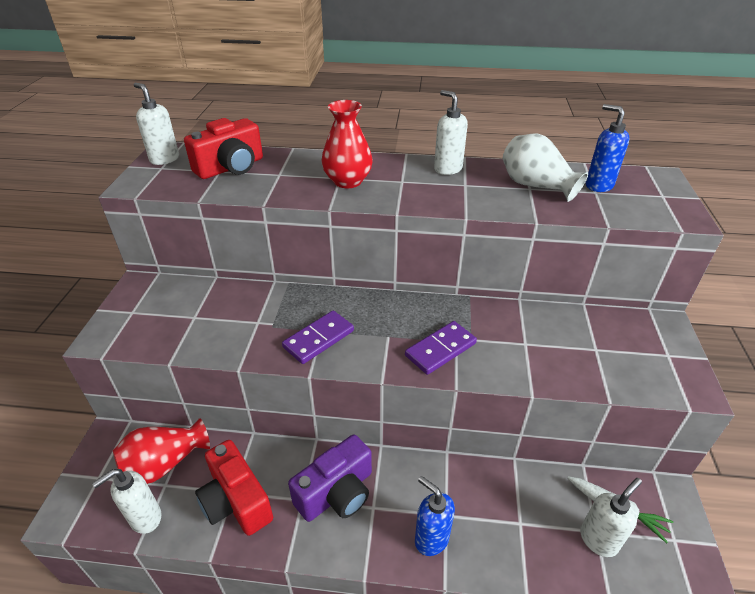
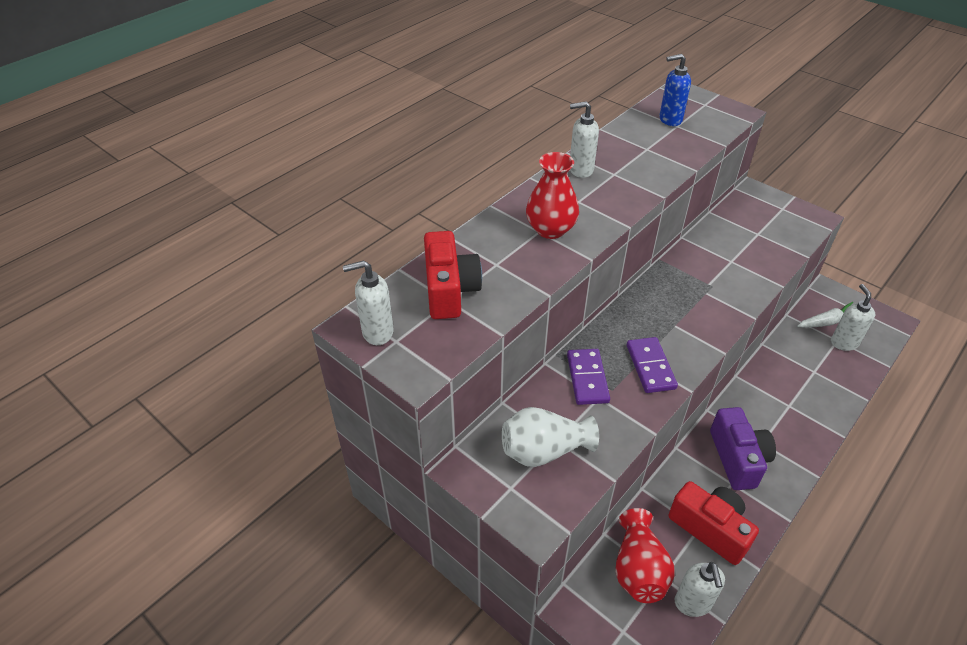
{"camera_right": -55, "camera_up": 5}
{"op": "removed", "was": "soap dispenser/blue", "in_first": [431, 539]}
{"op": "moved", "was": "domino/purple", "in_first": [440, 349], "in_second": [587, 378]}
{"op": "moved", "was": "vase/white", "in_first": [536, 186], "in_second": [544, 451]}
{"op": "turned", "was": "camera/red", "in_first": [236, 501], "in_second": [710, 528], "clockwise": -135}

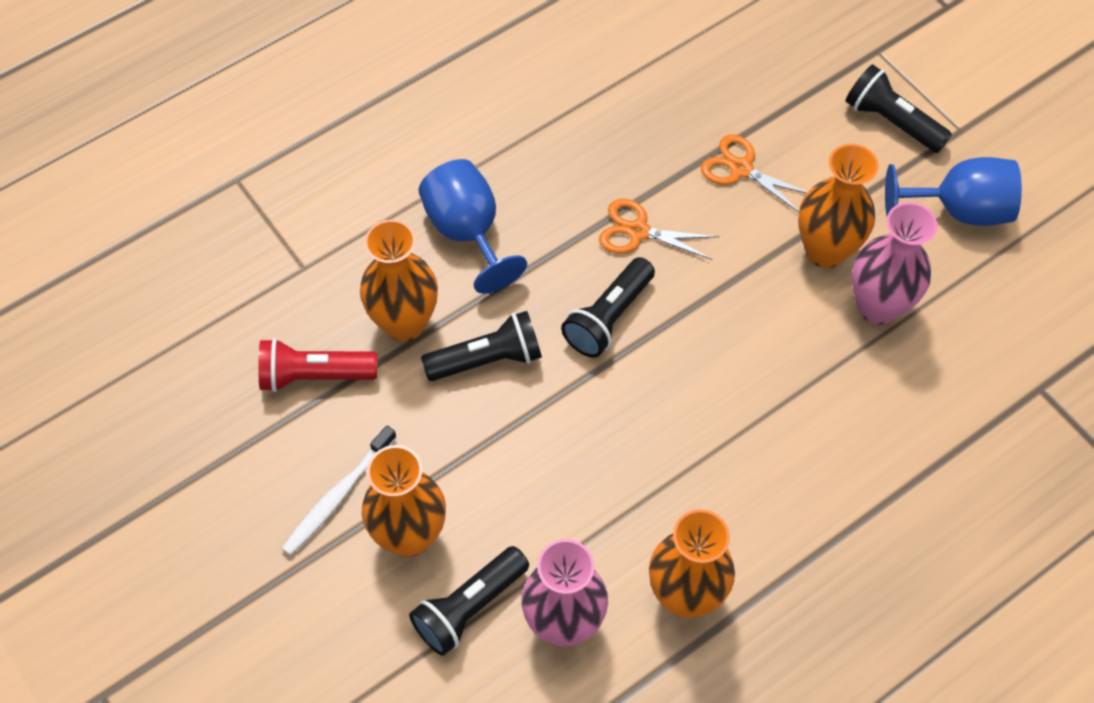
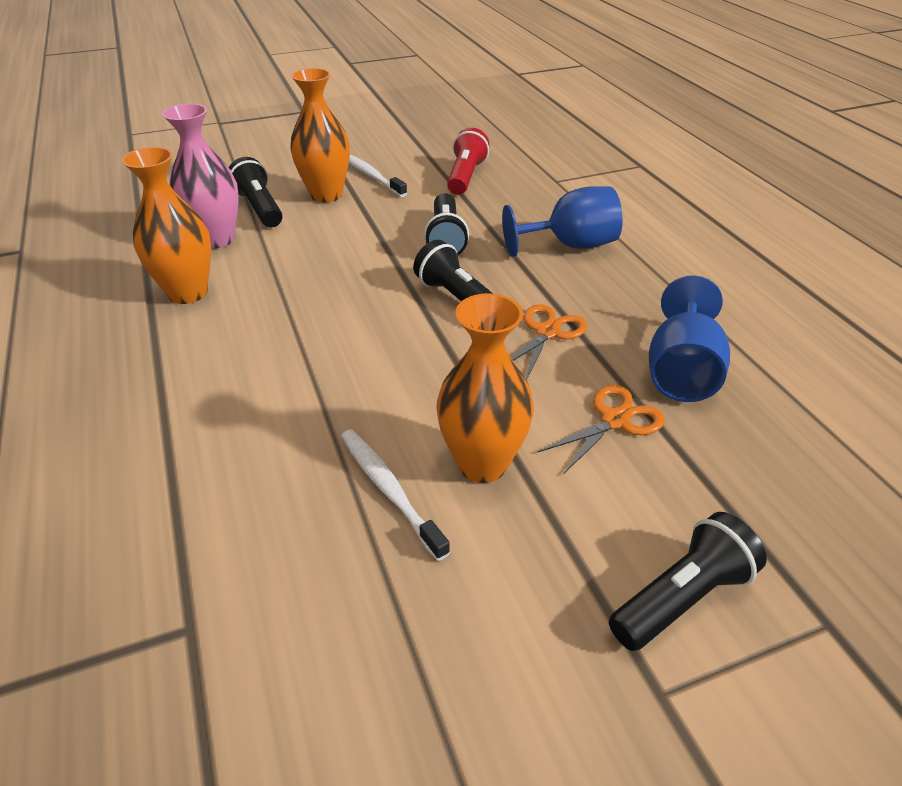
{"camera_right": 105, "camera_up": -20}
{"op": "removed", "was": "vase/orange", "in_first": [404, 323]}
{"op": "moved", "was": "goblet/blue", "in_first": [958, 210], "in_second": [681, 372]}
{"op": "replaced", "was": "vase/pink", "now": "toothbrush/white", "in_first": [877, 306], "in_second": [389, 490]}

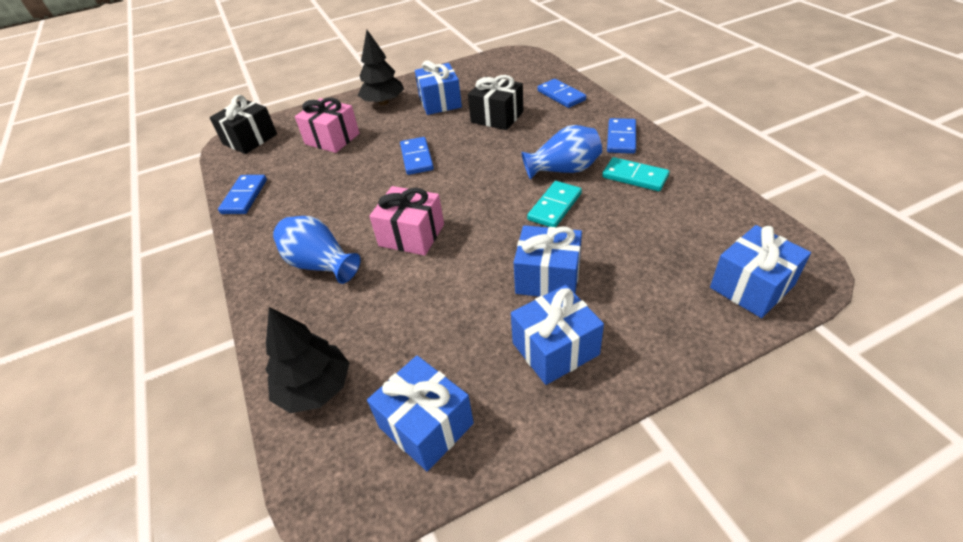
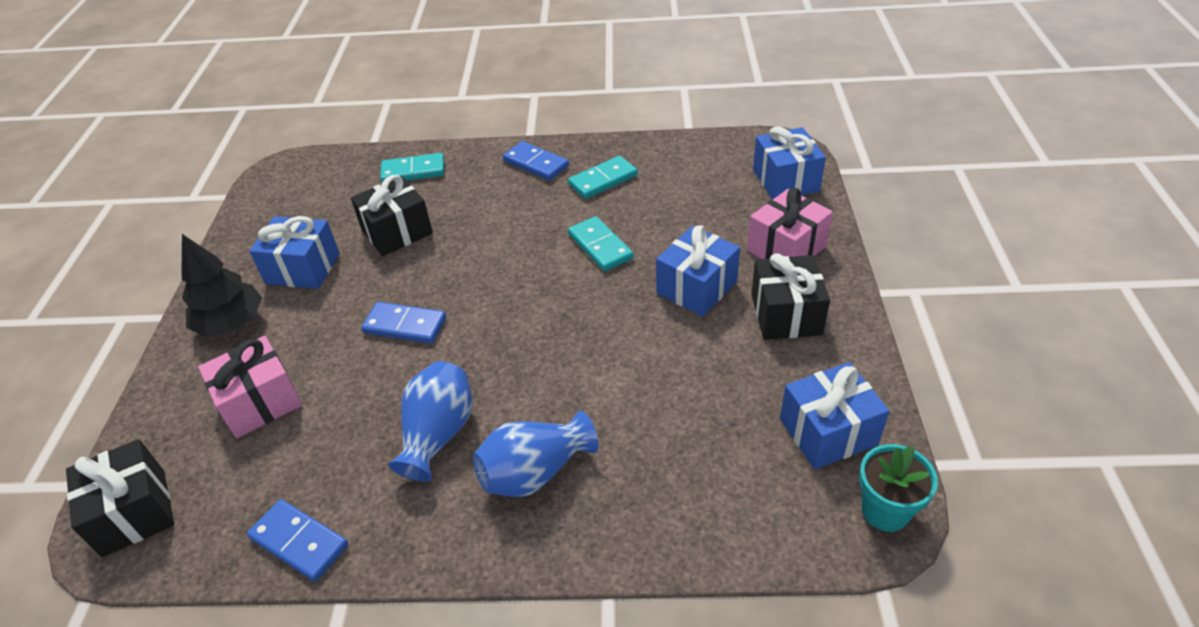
{"camera_right": -65, "camera_up": 0}
{"op": "removed", "was": "tree/black", "in_first": [315, 388]}
{"op": "added", "now": "flower pot/turquoise", "in_second": [885, 510]}
{"op": "moved", "was": "gift/pink", "in_first": [411, 235], "in_second": [786, 248]}
{"op": "moved", "was": "vase/blue", "in_first": [564, 170], "in_second": [438, 434]}
{"op": "recoloured", "was": "gift/blue", "now": "gift/black", "in_first": [555, 348], "in_second": [786, 314]}
{"op": "recoloured", "was": "domino/blue", "now": "domino/turquoise", "in_first": [561, 95], "in_second": [413, 171]}

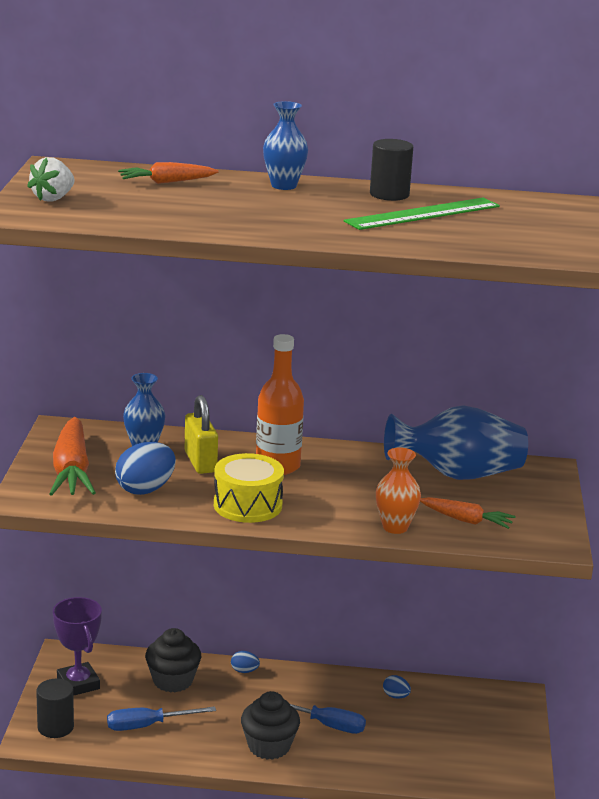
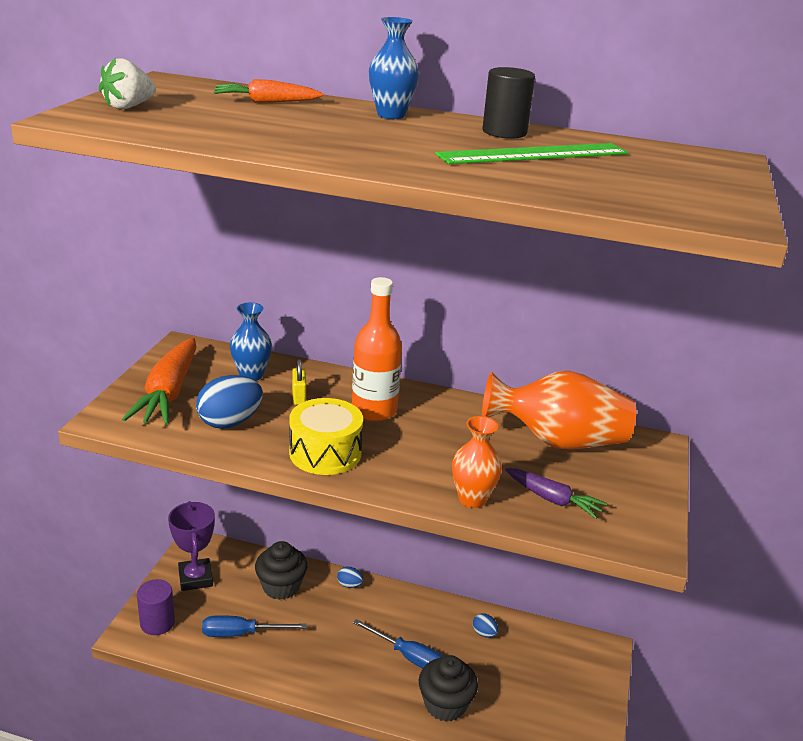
{"camera_right": 10, "camera_up": 5}
{"op": "moved", "was": "cupcake/black", "in_first": [269, 746], "in_second": [445, 704]}
{"op": "recoloured", "was": "cylinder/black", "now": "cylinder/purple", "in_first": [55, 727], "in_second": [157, 623]}
{"op": "recoloured", "was": "vase/blue", "now": "vase/orange", "in_first": [458, 475], "in_second": [558, 441]}
{"op": "recoloured", "was": "carrot/orange", "now": "carrot/purple", "in_first": [466, 520], "in_second": [553, 500]}
{"op": "resized", "was": "padlock/yellow", "in_first": [200, 462], "in_second": [299, 397], "ratio": 0.59}

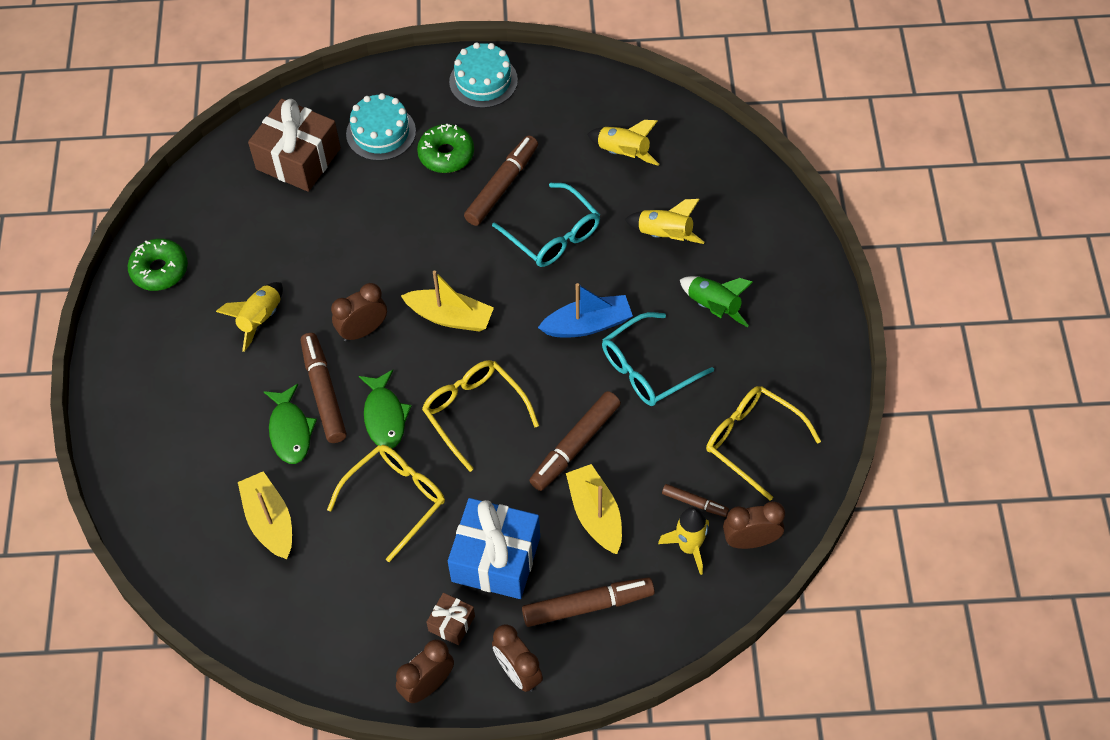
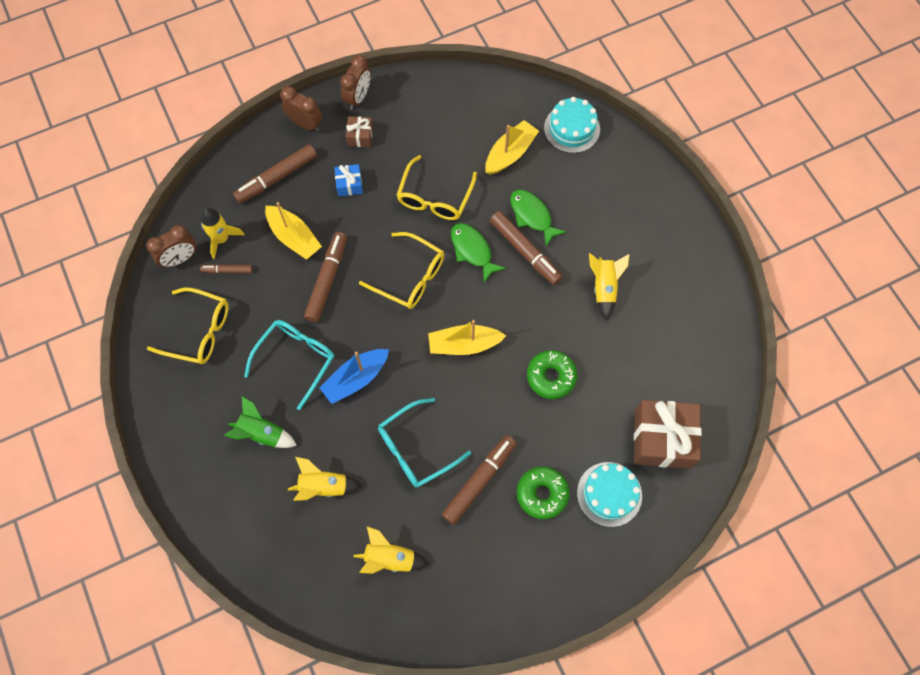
{"camera_right": 155, "camera_up": 10}
{"op": "removed", "was": "clock/brown", "in_first": [363, 331]}
{"op": "moved", "was": "donut/green", "in_first": [159, 270], "in_second": [551, 377]}
{"op": "moved", "was": "cake/turquoise", "in_first": [483, 81], "in_second": [572, 128]}
{"op": "turned", "was": "boat/yellow", "in_first": [270, 521], "in_second": [510, 153], "clockwise": -90}
{"op": "turned", "was": "marker/brown", "in_first": [502, 186], "in_second": [479, 481], "clockwise": -150}
{"op": "turned", "was": "glasses/turquoise", "in_first": [553, 235], "in_second": [415, 449], "clockwise": -60}
{"op": "resized", "was": "gift/blue", "in_first": [496, 559], "in_second": [349, 184], "ratio": 0.48}

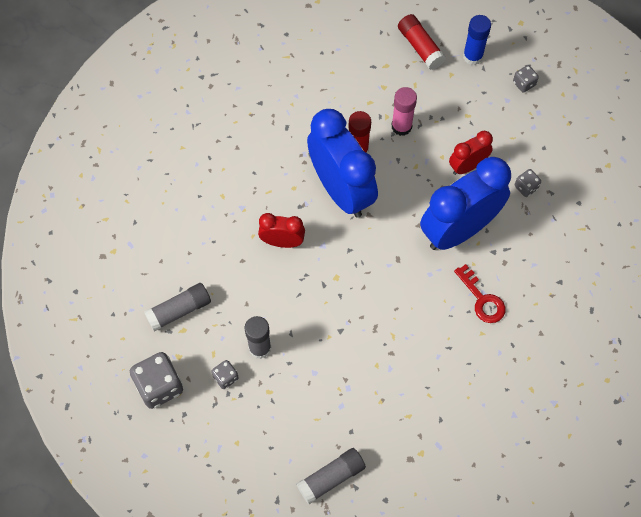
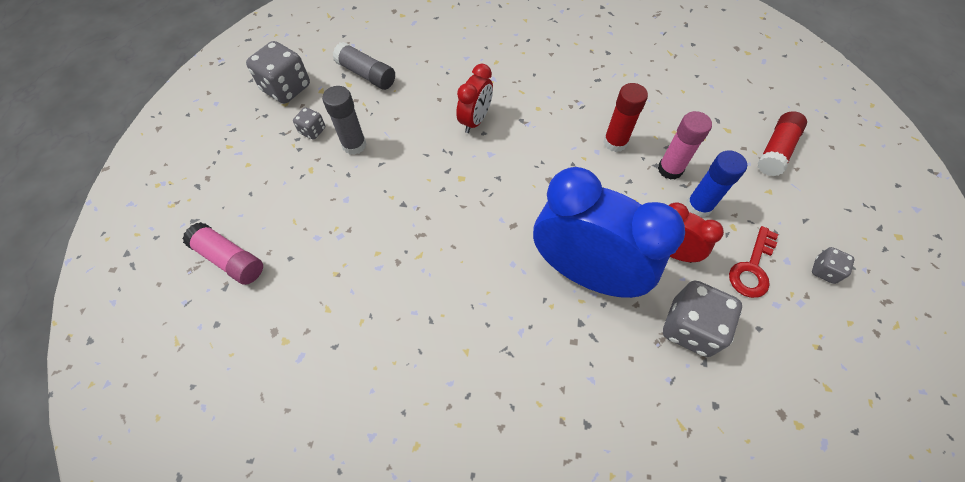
{"camera_right": 65, "camera_up": -5}
{"op": "removed", "was": "clock/blue", "in_first": [341, 190]}
{"op": "moved", "was": "key/red", "in_first": [482, 299], "in_second": [752, 268]}
{"op": "moved", "was": "glue stick/blue", "in_first": [472, 56], "in_second": [698, 206]}
{"op": "recoloured", "was": "glue stick/grey", "now": "glue stick/pink", "in_first": [331, 478], "in_second": [230, 259]}
{"op": "turned", "was": "clock/red", "in_first": [282, 242], "in_second": [475, 120], "clockwise": 45}
{"op": "resized", "was": "dice/grey", "in_first": [526, 187], "in_second": [690, 327], "ratio": 1.95}

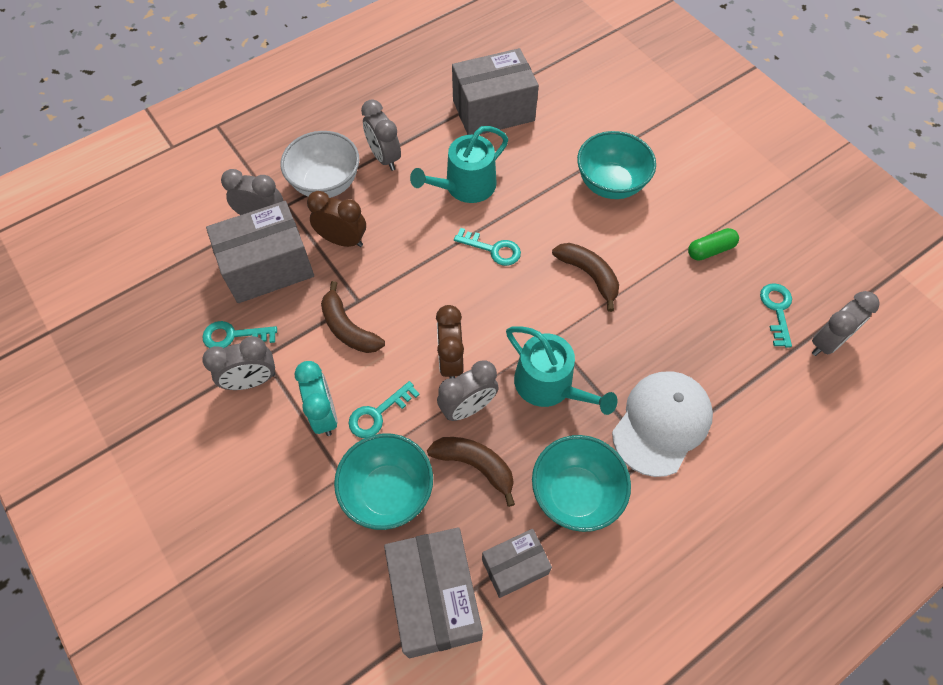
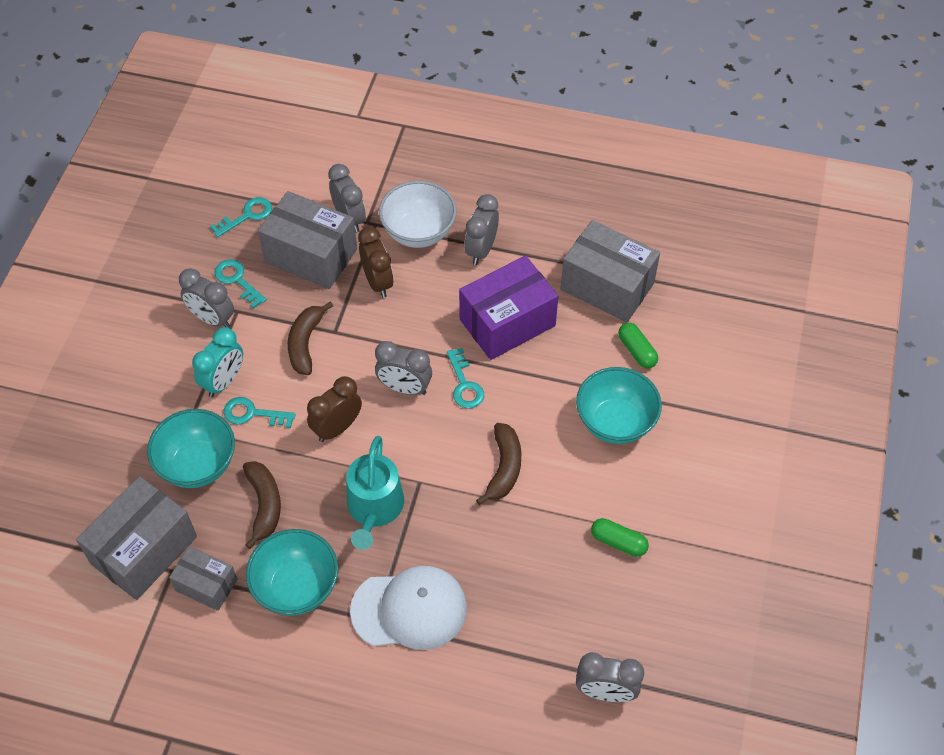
{"camera_right": 50, "camera_up": -5}
{"op": "added", "now": "capsule/green", "in_second": [636, 351]}
{"op": "moved", "was": "clock/grey", "in_first": [468, 407], "in_second": [404, 388]}
{"op": "moved", "was": "key/turquoise", "in_first": [777, 310], "in_second": [247, 215]}
{"op": "replaced", "was": "watering can/turquoise", "now": "box/purple", "in_first": [465, 186], "in_second": [507, 323]}

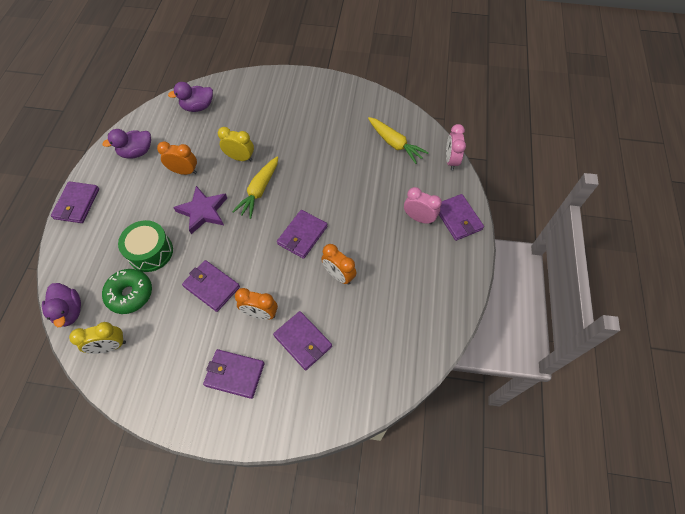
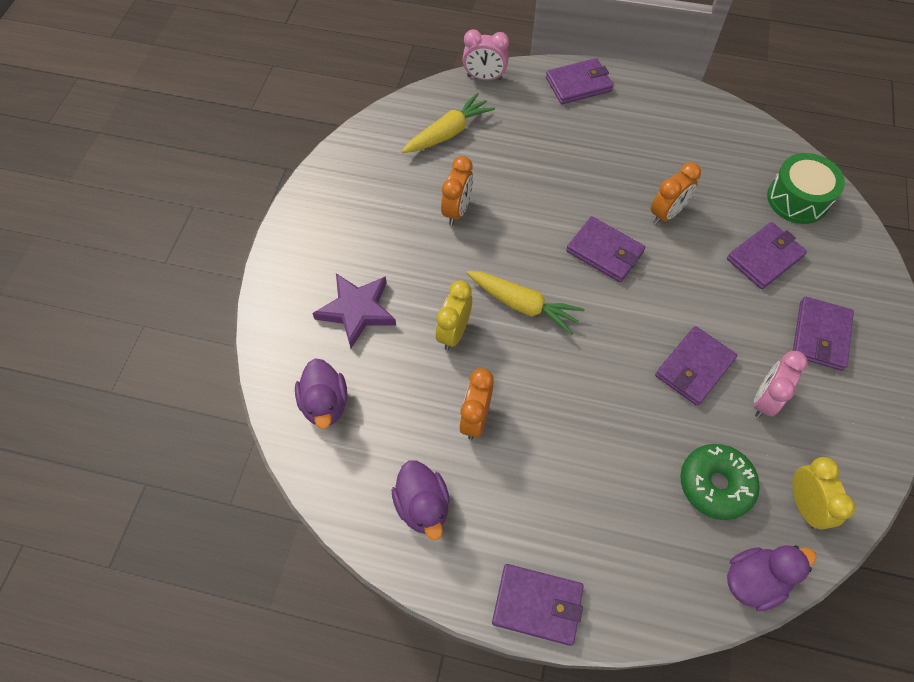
{"camera_right": -85, "camera_up": 0}
{"op": "moved", "was": "drum/green", "in_first": [150, 252], "in_second": [797, 199]}
{"op": "moved", "was": "star/purple", "in_first": [203, 211], "in_second": [357, 310]}
{"op": "moved", "was": "clock/orange", "in_first": [260, 313], "in_second": [457, 210]}
{"op": "moved", "was": "clock/pink", "in_first": [419, 218], "in_second": [764, 400]}

